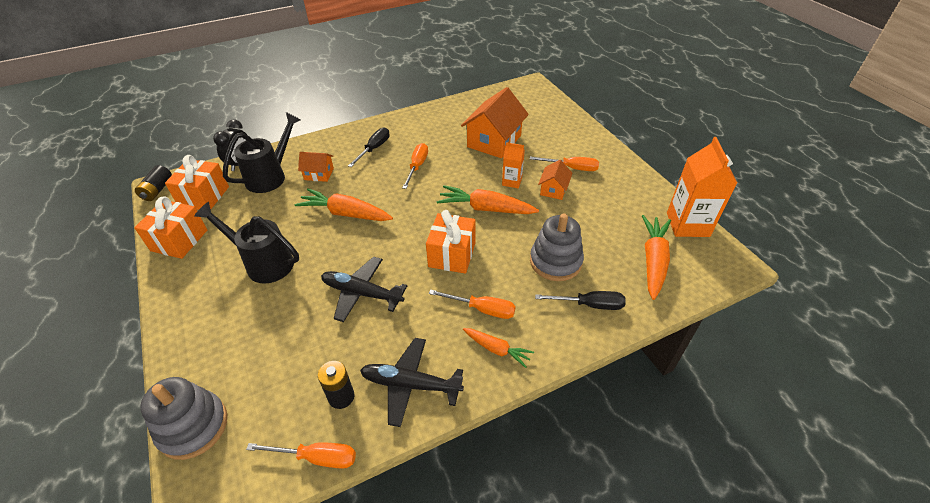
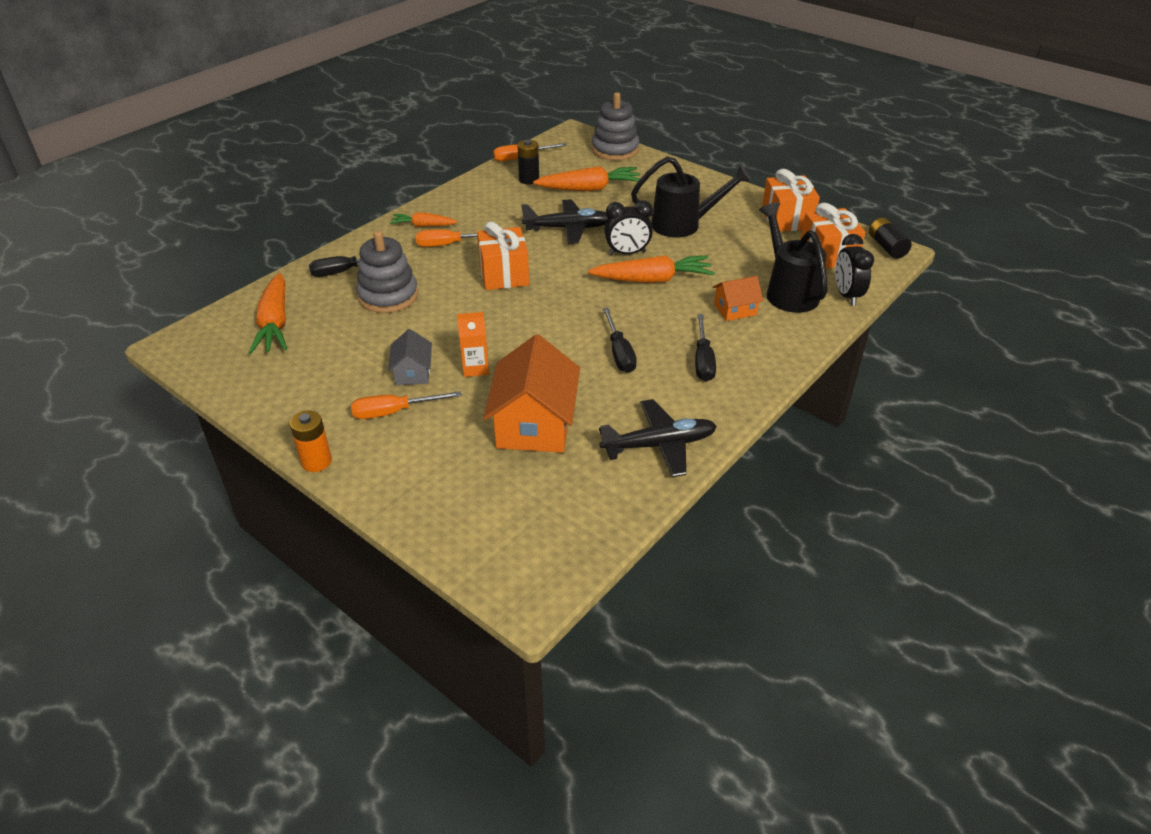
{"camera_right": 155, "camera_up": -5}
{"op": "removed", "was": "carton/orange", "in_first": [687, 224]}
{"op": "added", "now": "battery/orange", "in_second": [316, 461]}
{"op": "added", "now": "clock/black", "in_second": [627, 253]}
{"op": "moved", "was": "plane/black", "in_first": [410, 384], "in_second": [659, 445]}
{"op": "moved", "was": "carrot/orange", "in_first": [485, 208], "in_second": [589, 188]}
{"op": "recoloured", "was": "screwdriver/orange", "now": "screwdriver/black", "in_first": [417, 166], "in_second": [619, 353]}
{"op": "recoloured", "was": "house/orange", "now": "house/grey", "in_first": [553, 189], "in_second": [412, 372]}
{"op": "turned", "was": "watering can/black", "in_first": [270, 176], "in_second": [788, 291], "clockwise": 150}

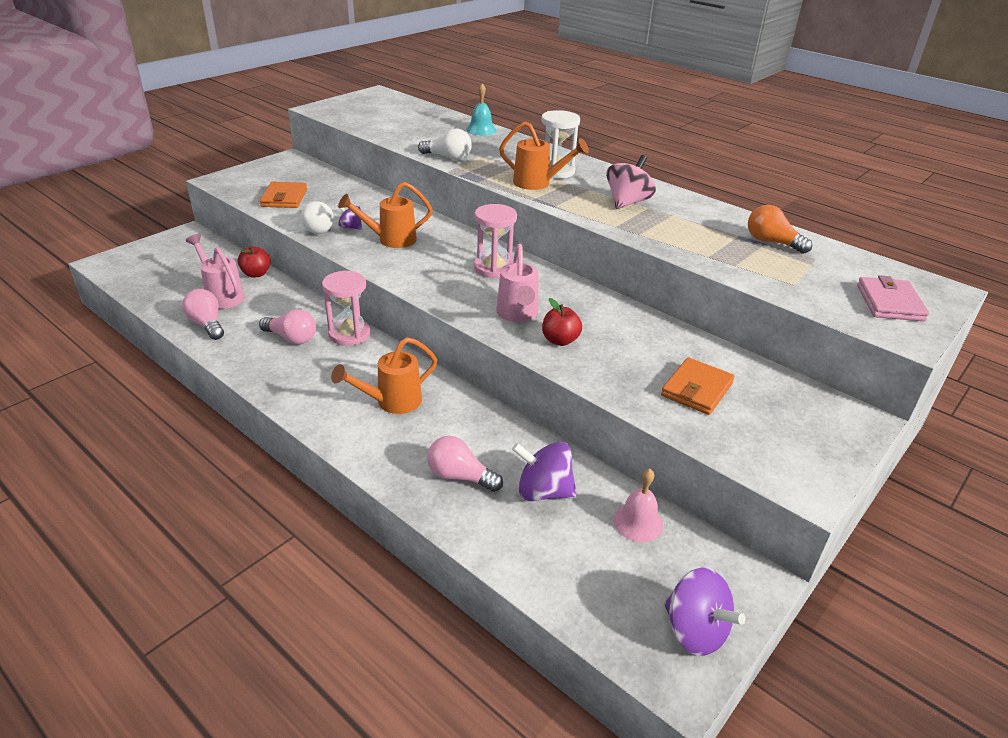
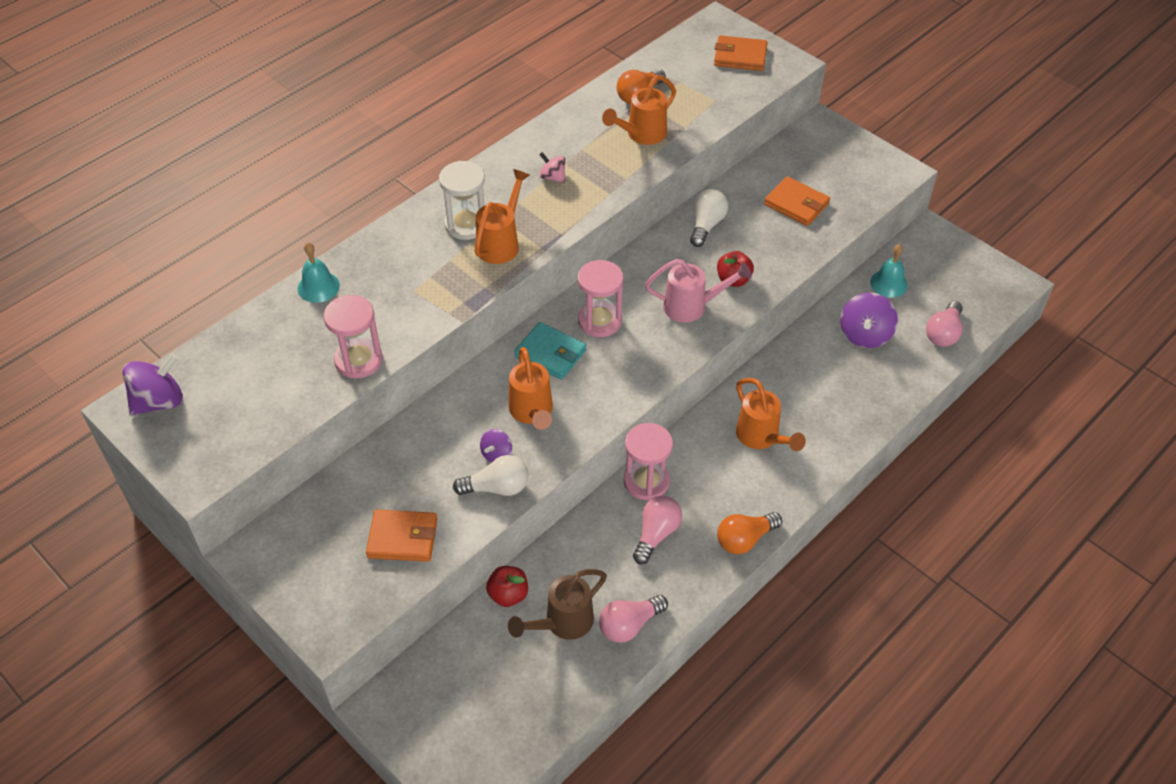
{"camera_right": -85, "camera_up": 15}
{"op": "added", "now": "hourglass/pink", "in_second": [358, 360]}
{"op": "added", "now": "wallet/turquoise", "in_second": [550, 353]}
{"op": "added", "now": "watering can/orange", "in_second": [641, 135]}
{"op": "added", "now": "light bulb/orange", "in_second": [744, 539]}
{"op": "moved", "was": "light bulb/white", "in_first": [448, 157], "in_second": [706, 225]}
{"op": "moved", "was": "light bulb/pink", "in_first": [460, 476], "in_second": [943, 333]}
{"op": "moved", "was": "spinning top/purple", "in_first": [695, 631], "in_second": [159, 401]}
{"op": "recoloured", "was": "watering can/pink", "now": "watering can/brown", "in_first": [222, 295], "in_second": [562, 623]}
{"op": "recoloured", "was": "bell/pink", "now": "bell/turquoise", "in_first": [638, 522], "in_second": [889, 283]}
{"op": "recoloured", "was": "wallet/pink", "now": "wallet/orange", "in_first": [889, 303], "in_second": [740, 56]}
{"op": "resized", "was": "spinning top/pink", "in_first": [627, 202], "in_second": [552, 177], "ratio": 0.57}

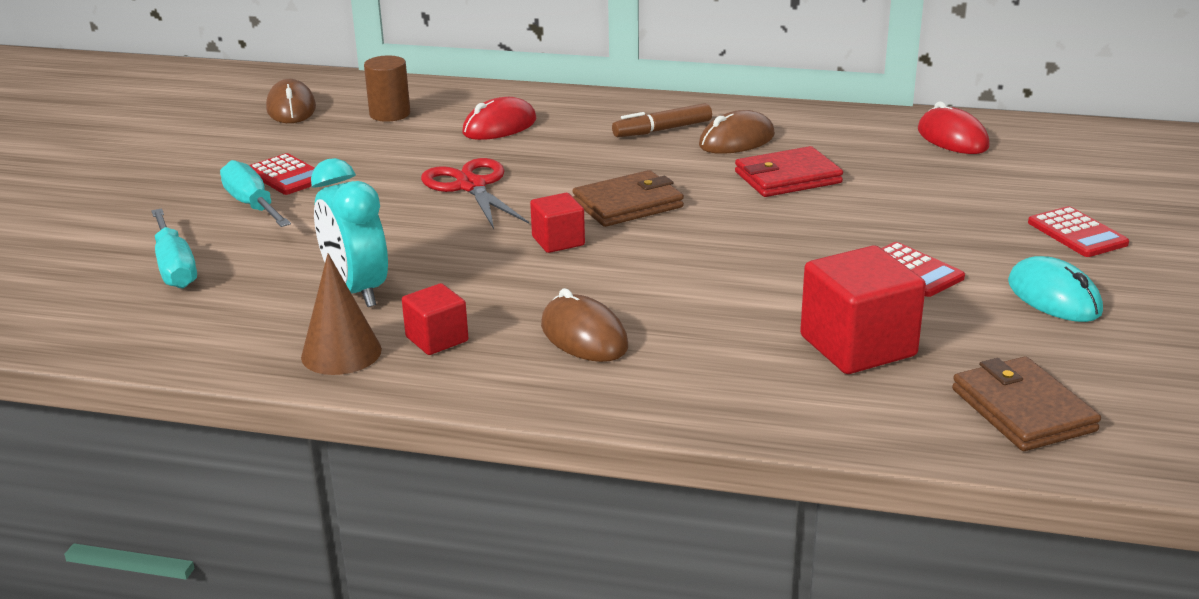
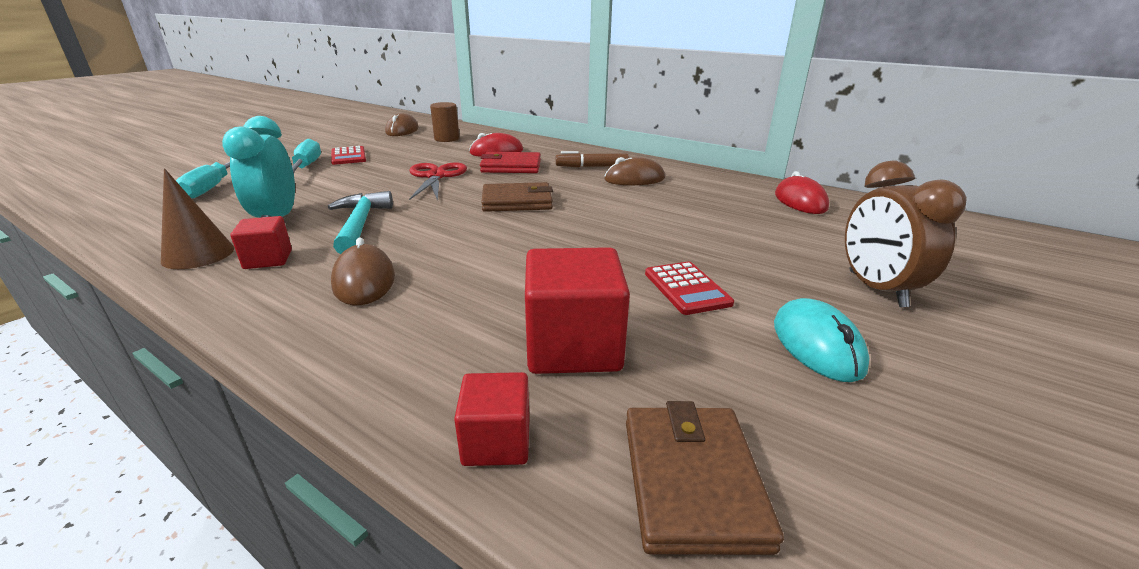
{"camera_right": 20, "camera_up": 0}
{"op": "added", "now": "hammer/turquoise", "in_second": [360, 224]}
{"op": "moved", "was": "cube/red", "in_first": [558, 241], "in_second": [496, 441]}
{"op": "moved", "was": "wallet/red", "in_first": [787, 177], "in_second": [511, 166]}
{"op": "replaced", "was": "calculator/red", "now": "clock/brown", "in_first": [1077, 233], "in_second": [876, 289]}

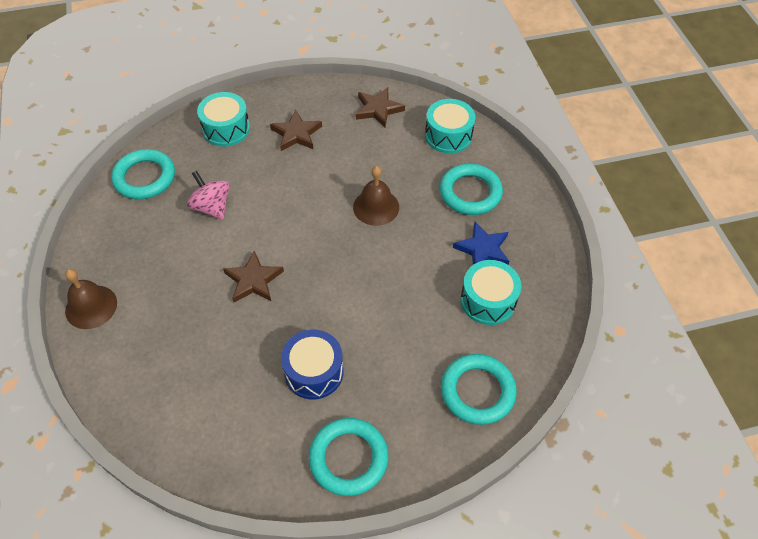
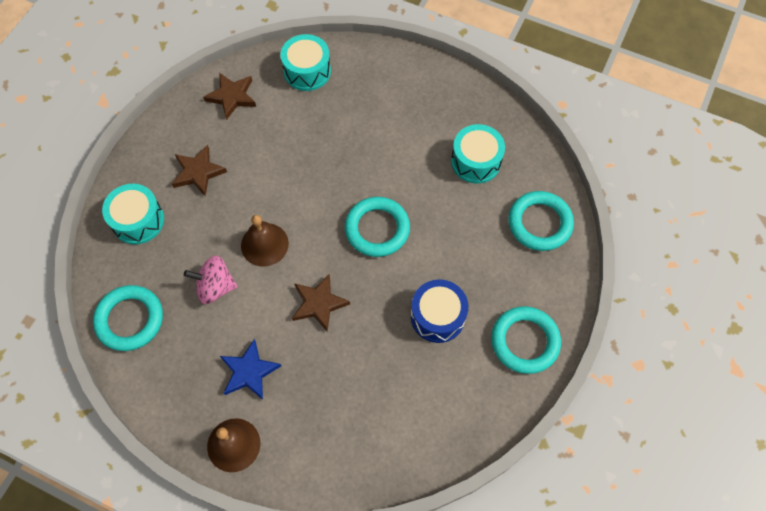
{"camera_right": -50, "camera_up": 10}
{"op": "moved", "was": "bell/brown", "in_first": [376, 207], "in_second": [264, 244]}
{"op": "moved", "was": "ring/turquoise", "in_first": [470, 192], "in_second": [377, 229]}
{"op": "moved", "was": "star/blue", "in_first": [483, 249], "in_second": [249, 371]}

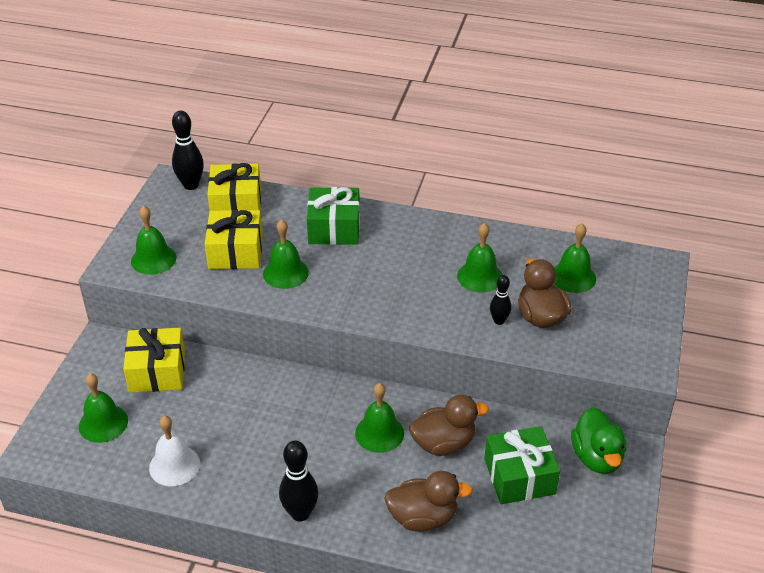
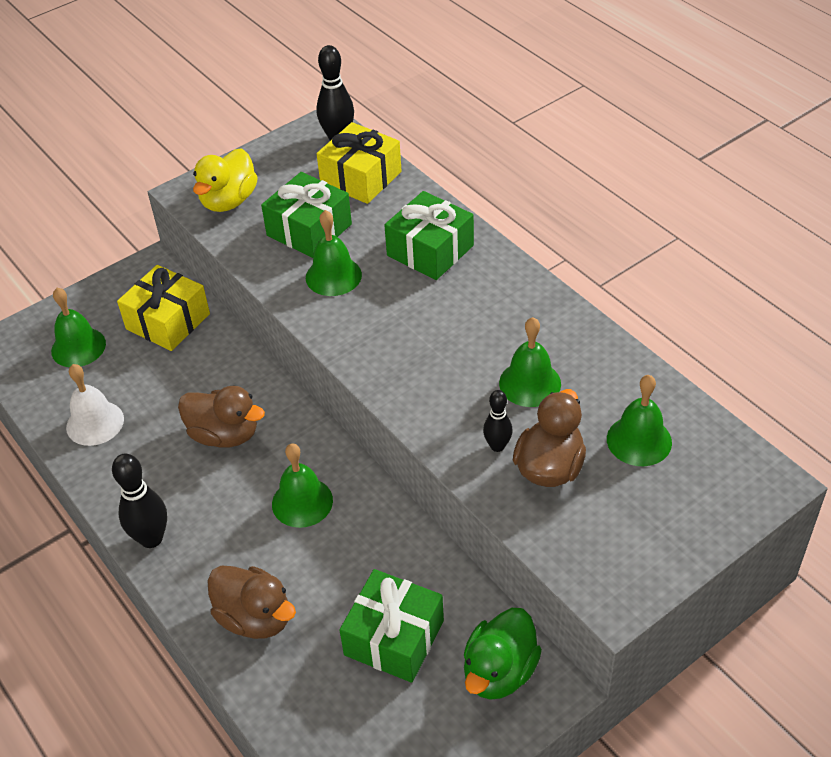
{"camera_right": 40, "camera_up": 5}
{"op": "moved", "was": "duck/brown", "in_first": [444, 443], "in_second": [224, 435]}
{"op": "replaced", "was": "bell/green", "now": "duck/yellow", "in_first": [153, 259], "in_second": [229, 201]}
{"op": "recoloured", "was": "gift/yellow", "now": "gift/green", "in_first": [235, 252], "in_second": [309, 230]}

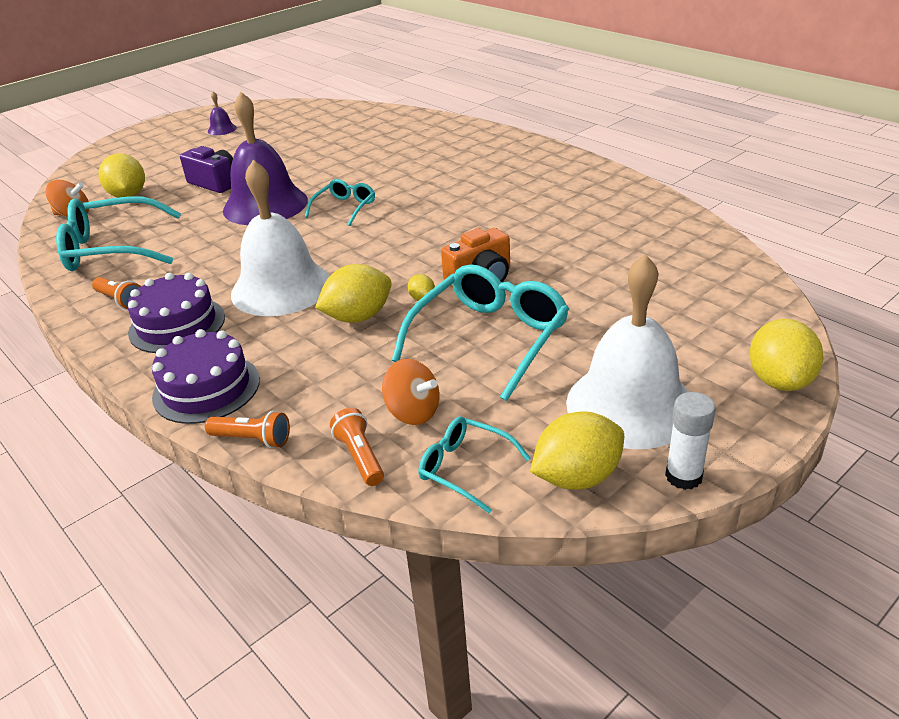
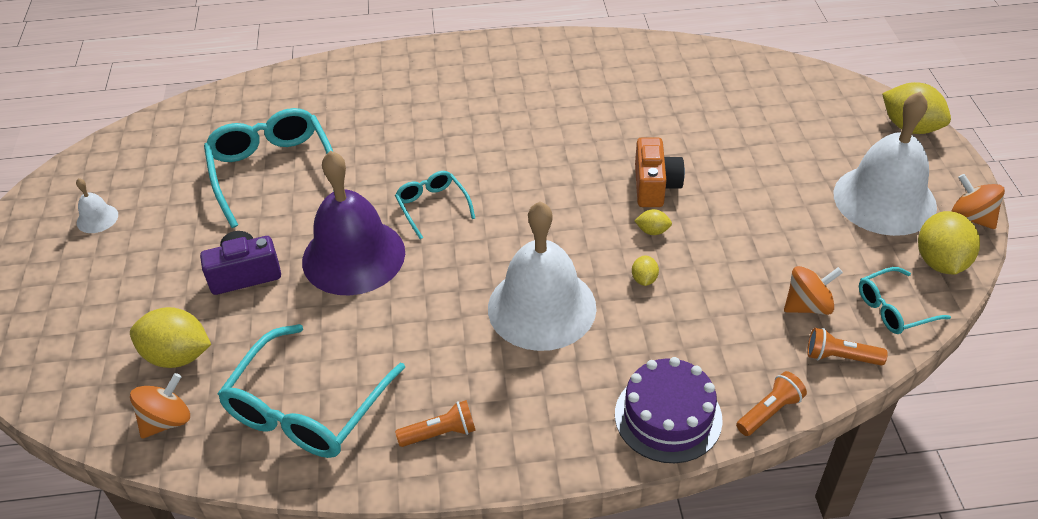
{"camera_right": -55, "camera_up": 10}
{"op": "removed", "was": "cake/purple", "in_first": [177, 325]}
{"op": "moved", "was": "glasses/turquoise", "in_first": [489, 338], "in_second": [273, 171]}
{"op": "replaced", "was": "glue stick/white", "now": "spinning top/orange", "in_first": [683, 476], "in_second": [971, 217]}
{"op": "recoloured", "was": "bell/purple", "now": "bell/white", "in_first": [222, 129], "in_second": [97, 218]}
{"op": "resized", "was": "lemon/yellow", "in_first": [358, 317], "in_second": [644, 279], "ratio": 0.48}

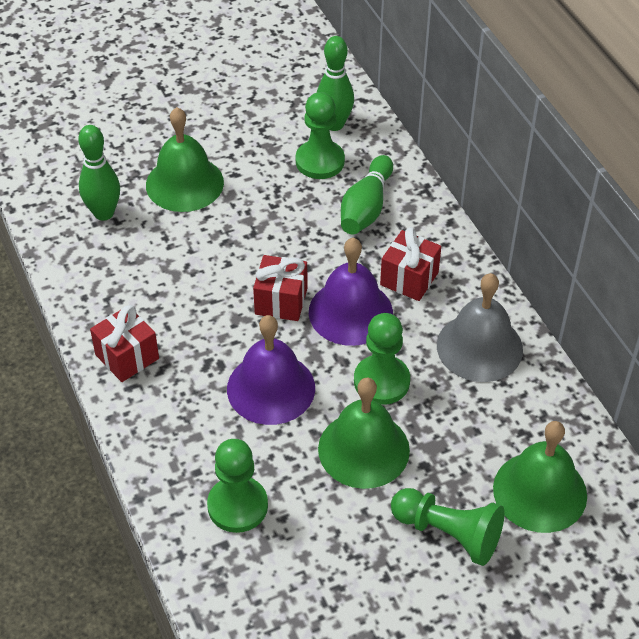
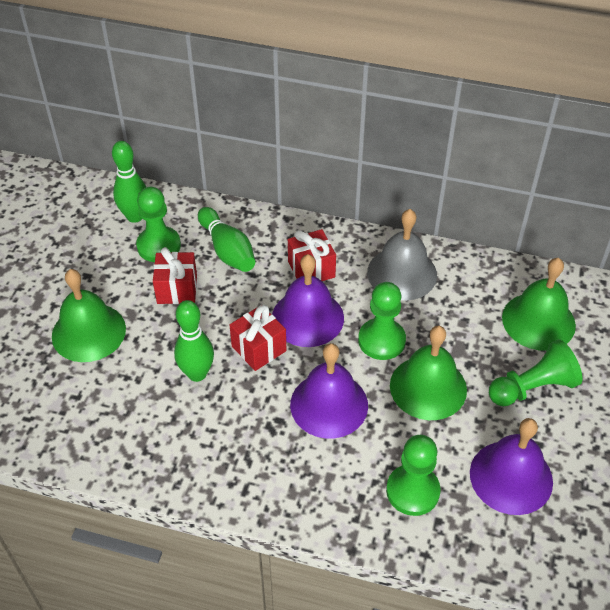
{"camera_right": -50, "camera_up": 0}
{"op": "added", "now": "bell/purple", "in_second": [511, 477]}
{"op": "moved", "was": "bowling pin/green", "in_first": [104, 213], "in_second": [197, 374]}
{"op": "moved", "was": "gift/red", "in_first": [127, 356], "in_second": [177, 289]}

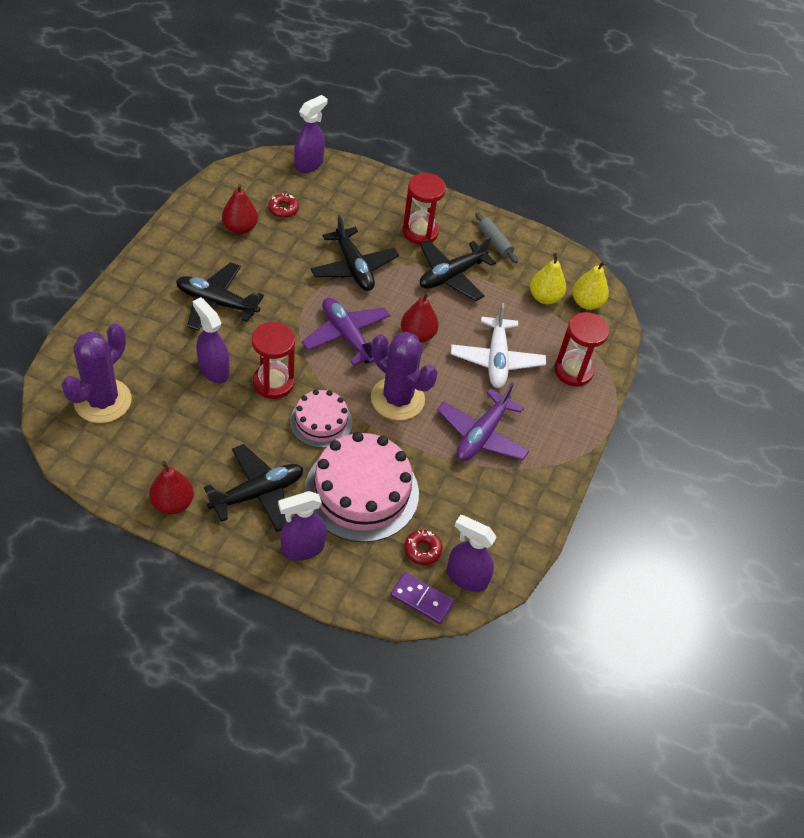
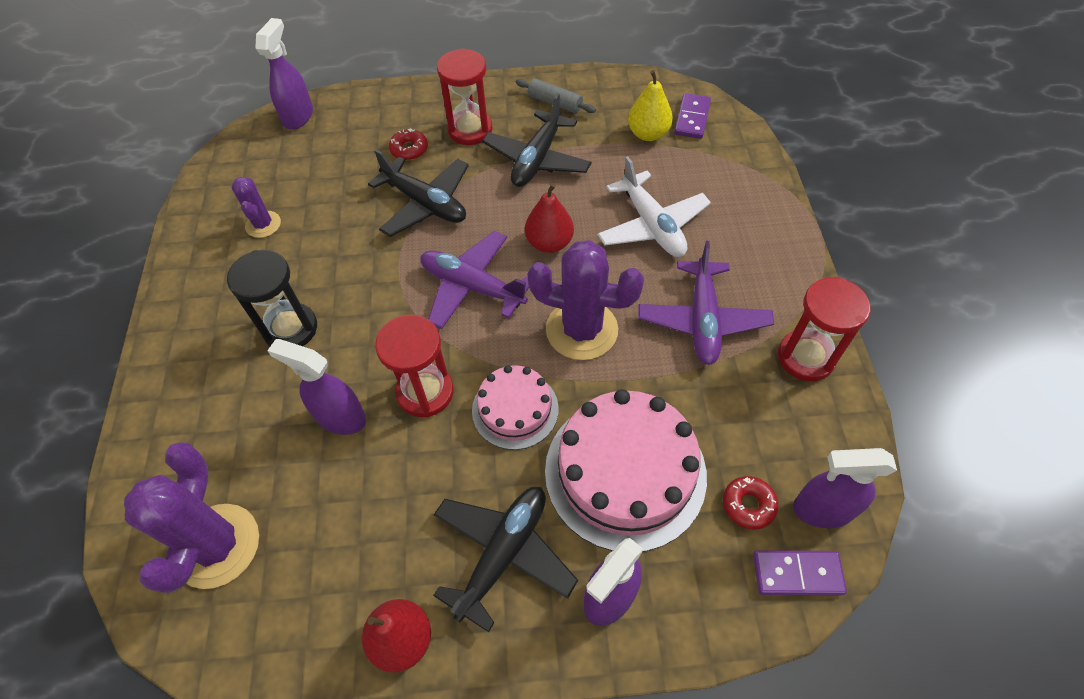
{"camera_right": -20, "camera_up": 5}
{"op": "moved", "was": "donut/red", "in_first": [283, 209], "in_second": [409, 149]}
{"op": "moved", "was": "hourglass/red", "in_first": [573, 371], "in_second": [805, 357]}
{"op": "replaced", "was": "plane/black", "now": "hourglass/black", "in_first": [216, 303], "in_second": [290, 329]}
{"op": "replaced", "was": "pear/red", "now": "cactus/purple", "in_first": [240, 228], "in_second": [263, 224]}
{"op": "replaced", "was": "pear/yellow", "now": "domino/purple", "in_first": [586, 303], "in_second": [692, 118]}

